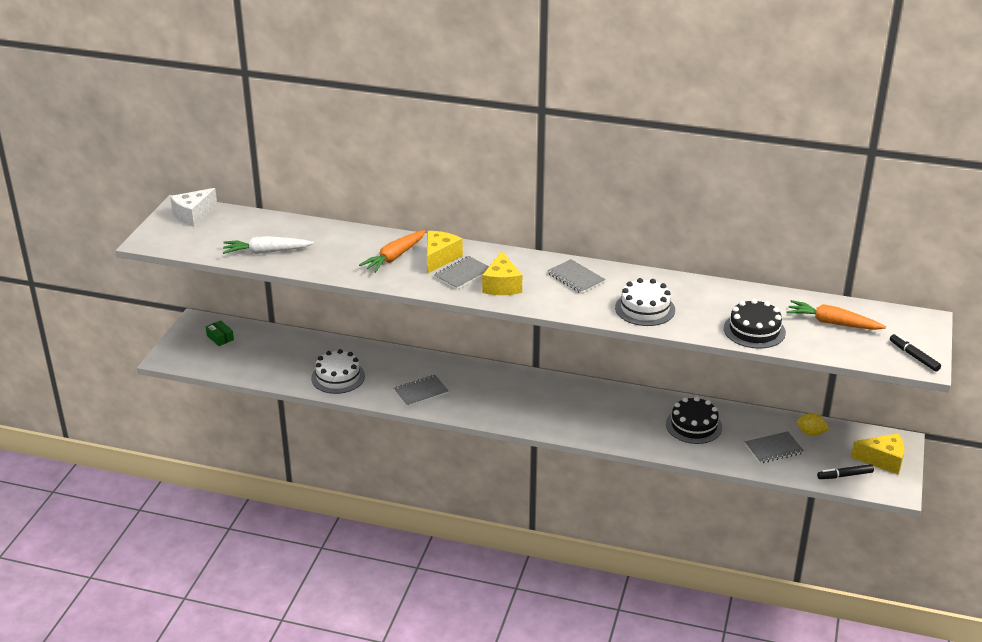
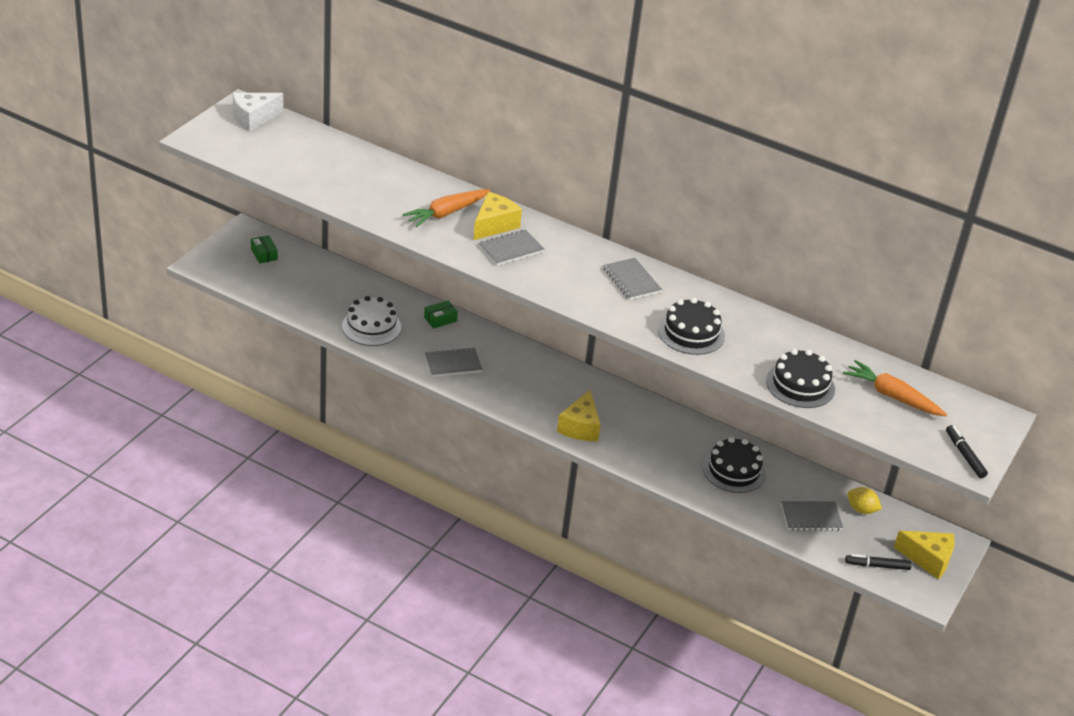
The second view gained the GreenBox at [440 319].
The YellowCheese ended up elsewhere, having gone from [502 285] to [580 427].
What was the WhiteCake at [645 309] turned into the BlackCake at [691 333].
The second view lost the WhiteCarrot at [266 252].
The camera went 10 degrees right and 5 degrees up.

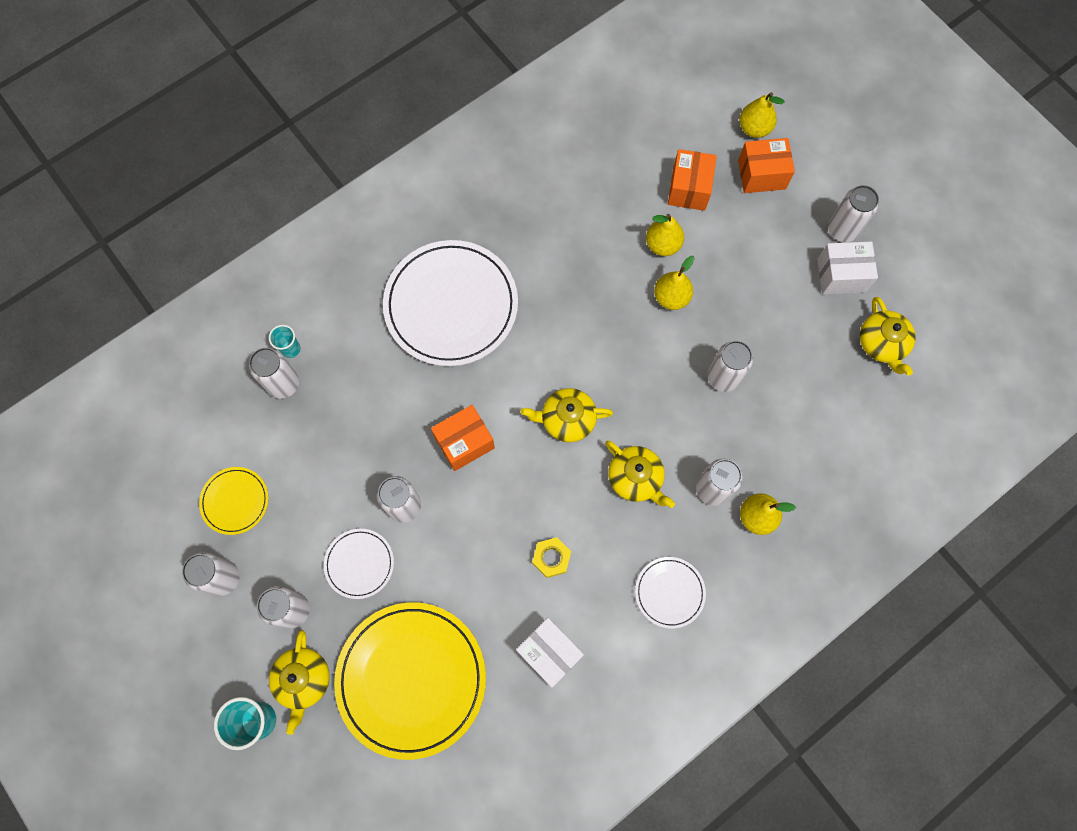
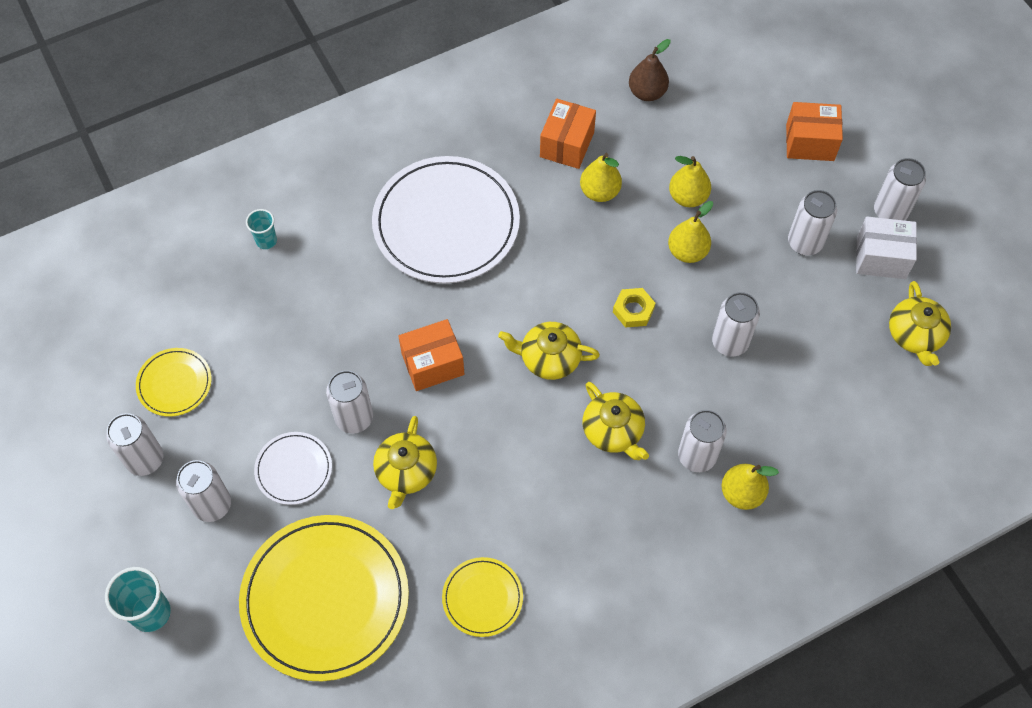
The YellowTeapot ended up elsewhere, having gone from [303 680] to [406 472].
Where the WhiteBox stood at [549 653], the YellowPlate came to stand at [482 598].
The OrangeBox ended up elsewhere, having gone from [689 189] to [567 144].
The YellowPear ended up elsewhere, having gone from [754 128] to [599 192].
The YellowNut ended up elsewhere, having gone from [551 558] to [633 310].
The second view gained the BrownPear at [647 92].
The WhiteCan ended up elsewhere, having gone from [283 384] to [804 243].
The second view lost the WhitePlate at [669 592].
The camera went 10 degrees right and 10 degrees down.

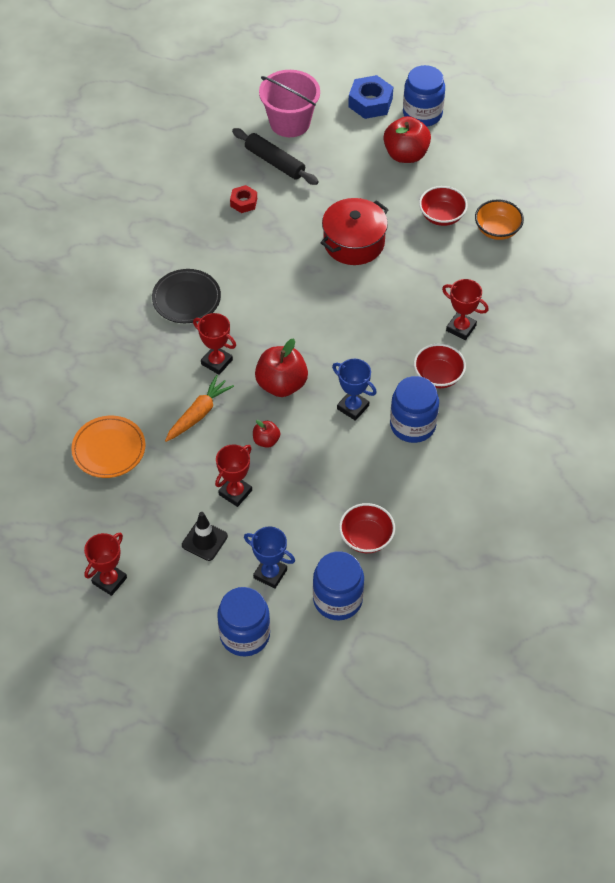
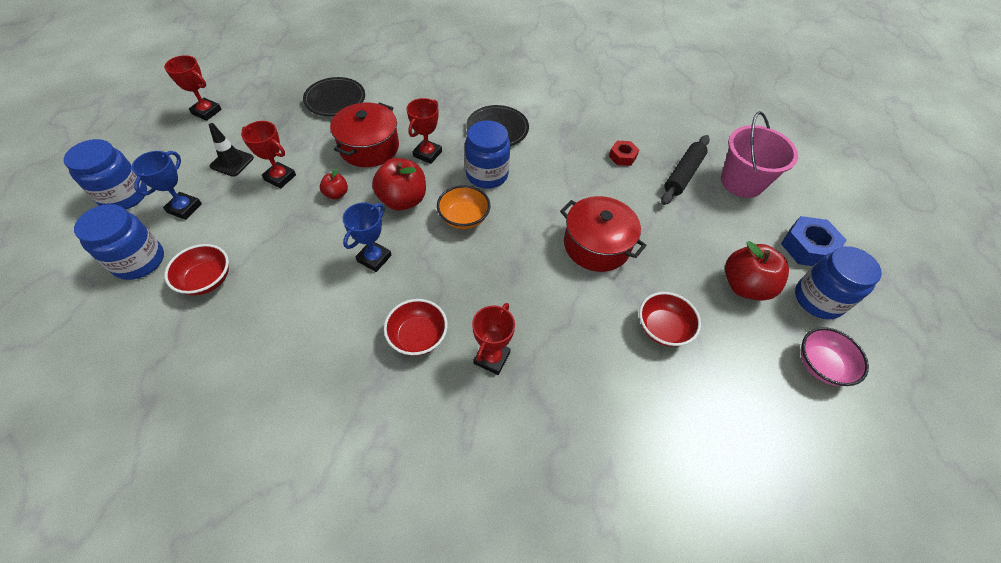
What was the OrangePlate at [109 449] turned into the BlackPlate at [335 100].
Where the OrangeCarrot stood at [198 414], the RedPot came to stand at [369 147].
The OrangeBowl ended up elsewhere, having gone from [497 230] to [464 218].
The BlueJar ended up elsewhere, having gone from [412 425] to [487 175].
The second view gained the PinkBowl at [821 365].
The camera went 80 degrees right and 0 degrees up.

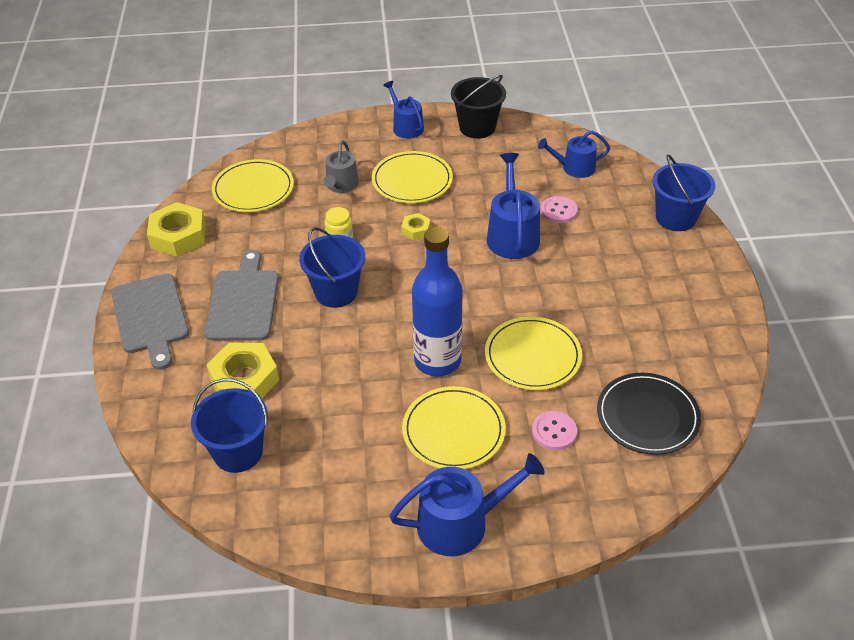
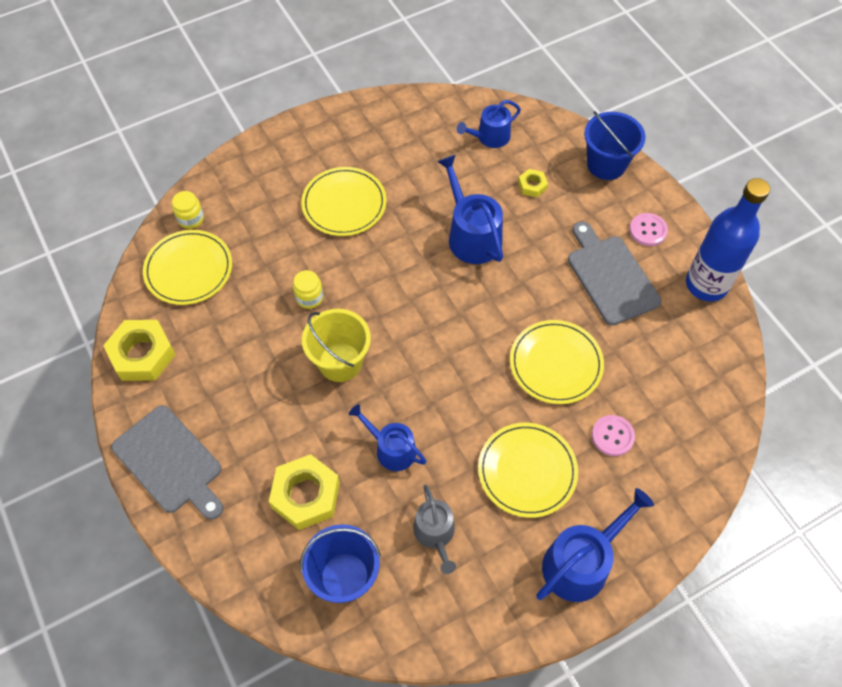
The second view gained the YellowJar at [191 219].
What was the BlueBucket at [336 292] turned into the YellowBucket at [340 362].
The BlueWateringCan ended up elsewhere, having gone from [406 126] to [391 449].
The GreyWateringCan ended up elsewhere, having gone from [341 185] to [435 534].
The YellowNut ended up elsewhere, having gone from [416 229] to [532 186].
The GreyCuttingBoard ended up elsewhere, having gone from [243 302] to [610 276].
The PinkButton ended up elsewhere, having gone from [558 211] to [648 230].
The BlueBottle ended up elsewhere, having gone from [437 361] to [706 284].
The second view lost the BlackBucket at [477 127].
The second view lost the BlackPlate at [647 416].
The camera went 25 degrees left and 15 degrees up.

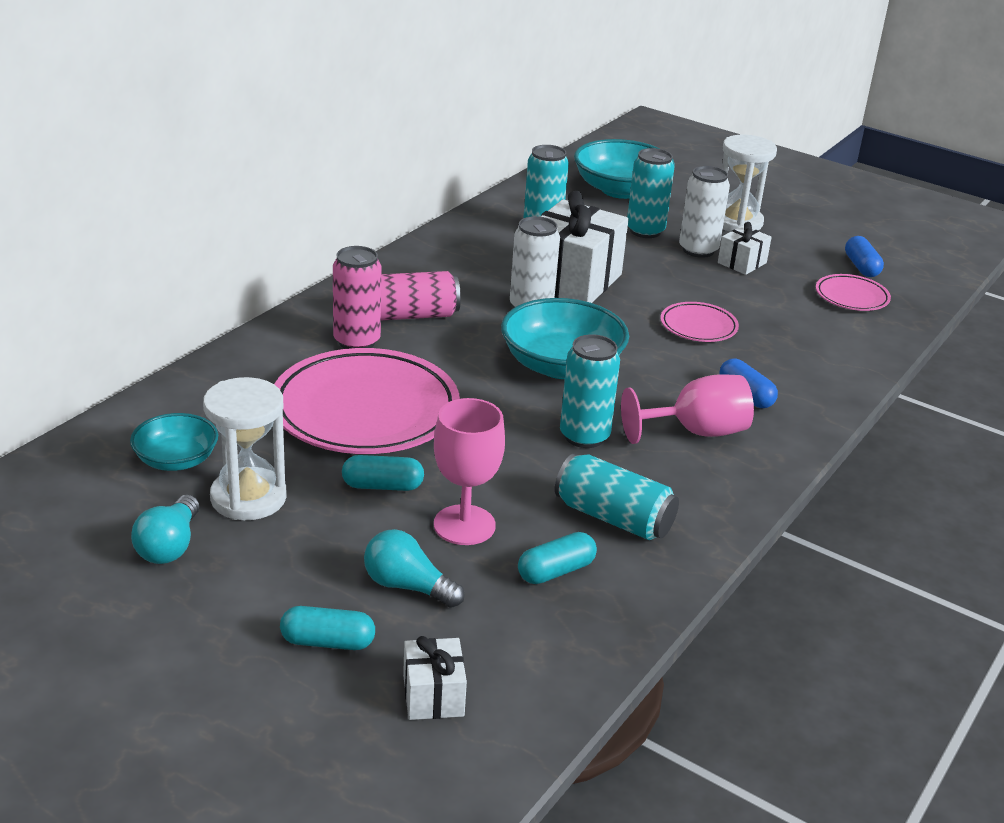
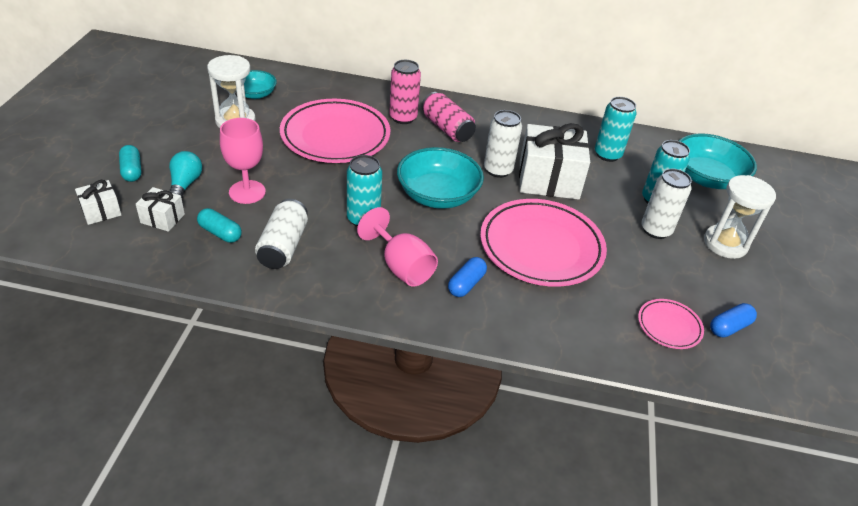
The WhiteGift ended up elsewhere, having gone from [742 263] to [162 218].
What was the TurquoiseCan at [613 518] turned into the WhiteCan at [283 246].
The size of the PinkPlate at [698 326] changed by a factor of 2.12.
The second view lost the TurquoiseLightBulb at [169 546].
The second view lost the TurquoiseCapsule at [382 486].
The camera went 65 degrees right and 10 degrees up.

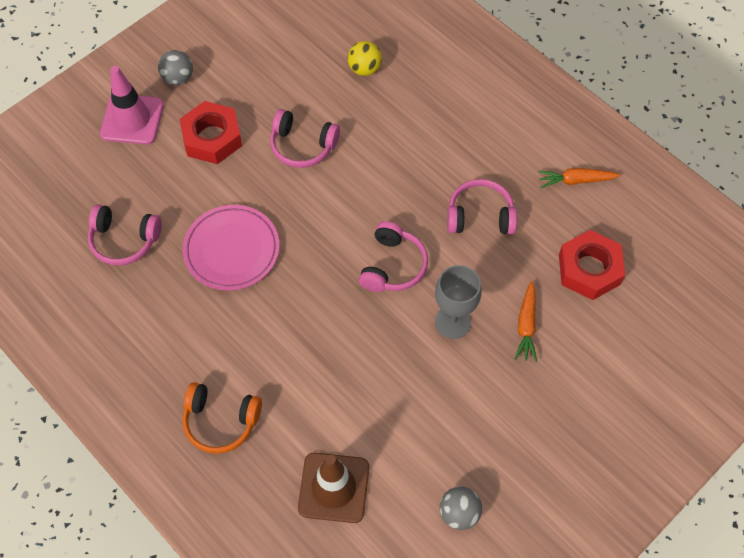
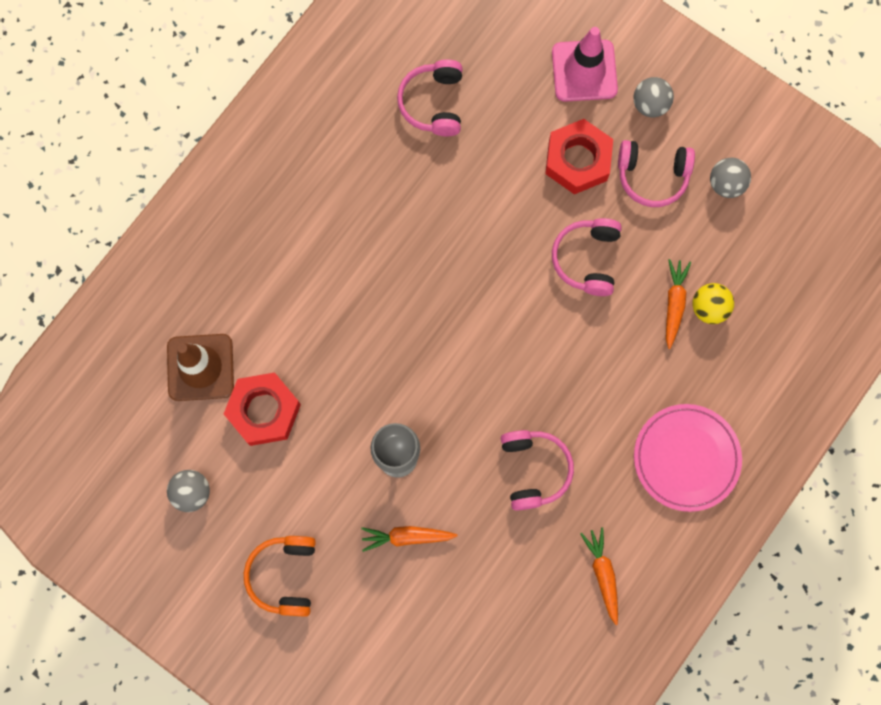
The RedNut ended up elsewhere, having gone from [589 269] to [264 411].
The OrangeHeadphones ended up elsewhere, having gone from [220 421] to [284 575].
The PinkHeadphones ended up elsewhere, having gone from [393 266] to [652 176].
The PinkPlate ended up elsewhere, having gone from [232 250] to [686 458].
The second view gained the OrangeCarrot at [674 304].
The second view gained the GreyBall at [726 184].
The camera went 80 degrees right and 15 degrees up.

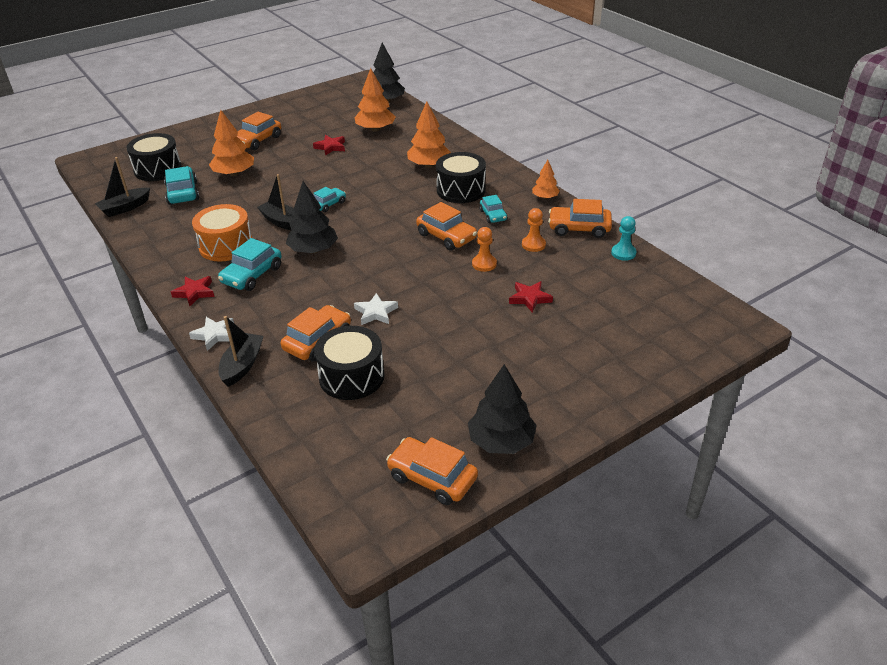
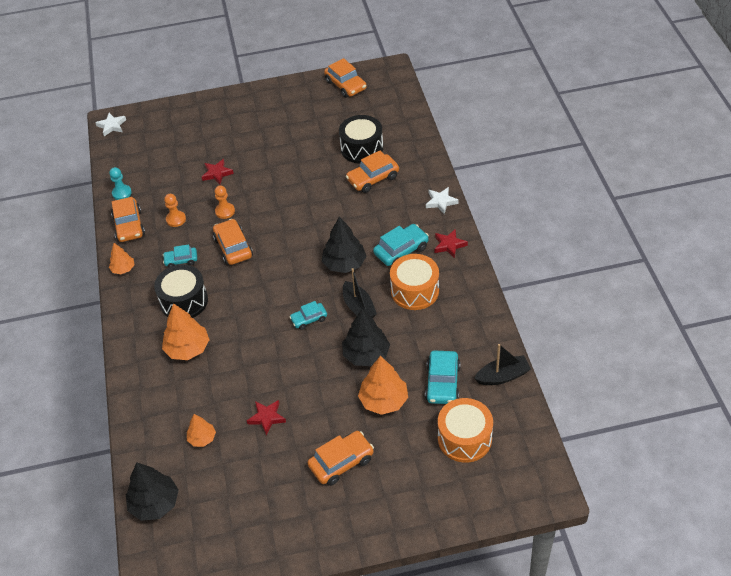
The WhiteStar ended up elsewhere, having gone from [376 312] to [112 126].
The OrangeCar at [579 228] ended up facing another way, 45 degrees clockwise from before.
The TurquoiseCar at [493 215] ended up facing another way, 105 degrees counterclockwise from before.
The size of the OrangeTree at [375 129] changed by a factor of 0.58.
The BlackTree ended up elsewhere, having gone from [501 441] to [366 354].
What was the BlackDrum at [158 169] turned into the OrangeDrum at [464 438].
The second view lost the BlackBoat at [242 365].
The camera went 155 degrees left and 10 degrees up.

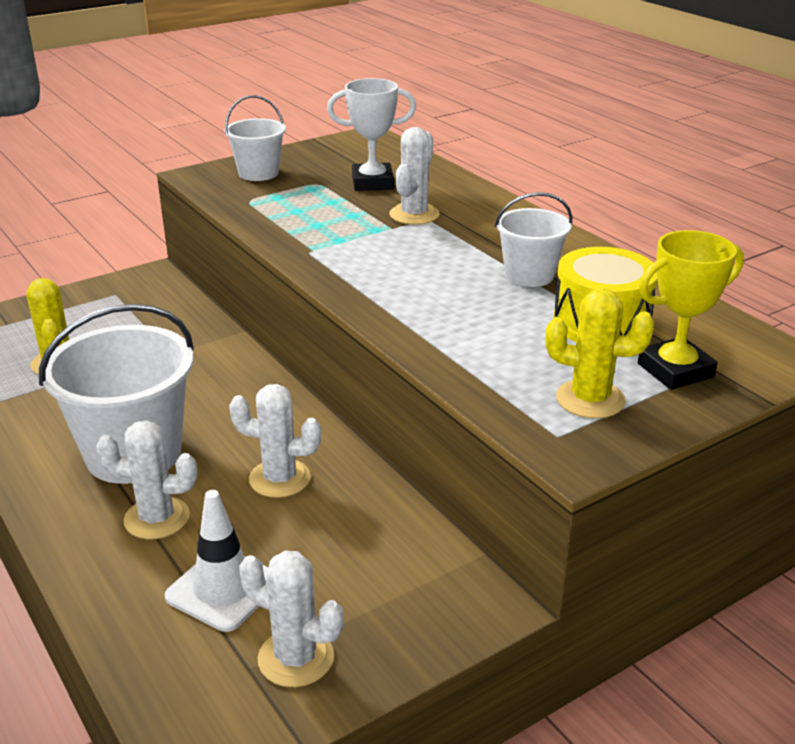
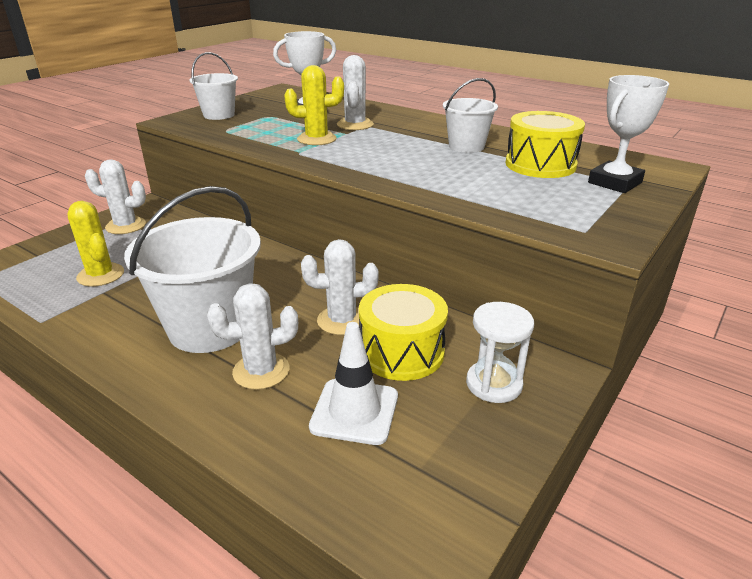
The WhiteCactus ended up elsewhere, having gone from [296 658] to [125 226].
The YellowCactus ended up elsewhere, having gone from [590 399] to [317 139].
The second view gained the YellowDrum at [401 352].
The second view gained the WhiteHourglass at [494 384].
What was the YellowTrophy at [675 370] turned into the WhiteTrophy at [614 183].
The camera went 20 degrees left and 0 degrees up.

